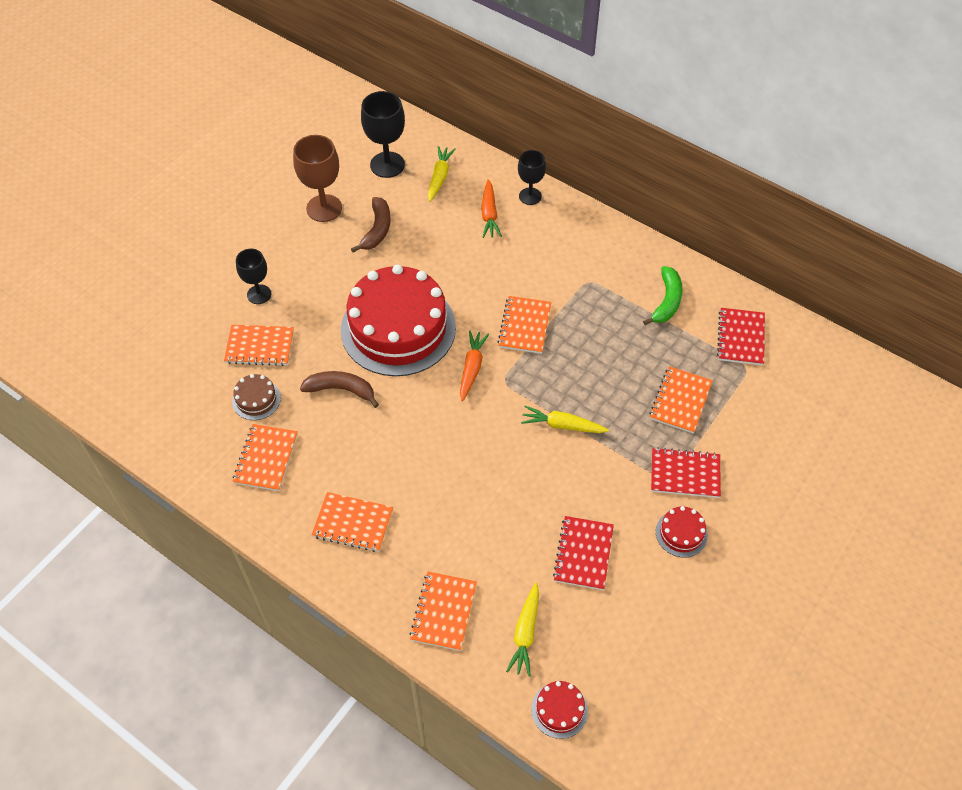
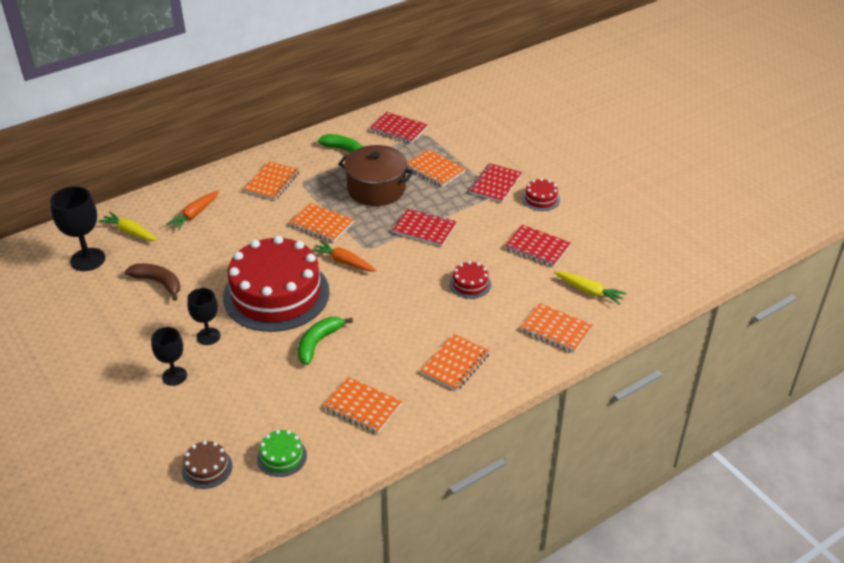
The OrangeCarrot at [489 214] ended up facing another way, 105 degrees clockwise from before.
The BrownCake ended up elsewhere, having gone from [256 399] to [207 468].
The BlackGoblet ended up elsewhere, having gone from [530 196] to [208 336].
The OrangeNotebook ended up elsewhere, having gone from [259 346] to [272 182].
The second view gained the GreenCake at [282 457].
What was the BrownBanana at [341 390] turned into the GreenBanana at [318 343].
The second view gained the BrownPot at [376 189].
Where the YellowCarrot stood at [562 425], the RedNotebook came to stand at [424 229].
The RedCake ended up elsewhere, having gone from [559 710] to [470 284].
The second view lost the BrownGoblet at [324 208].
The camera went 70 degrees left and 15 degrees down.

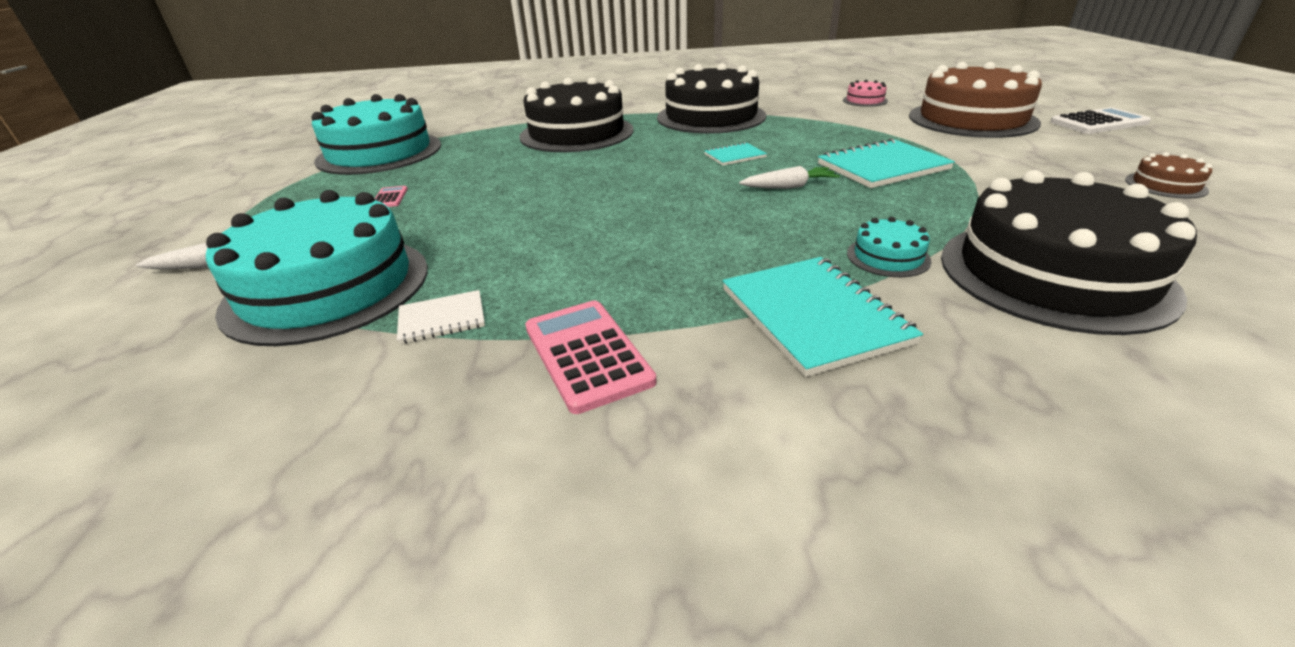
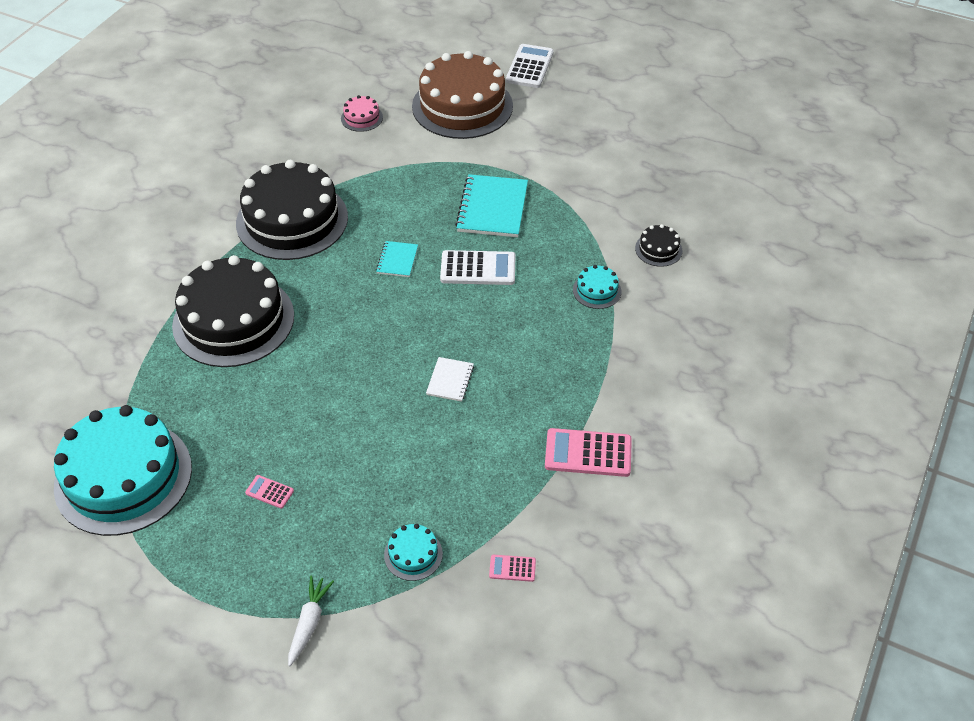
The size of the TurquoiseCake at [328 287] changed by a factor of 0.41.
The WhiteNotebook ended up elsewhere, having gone from [442 319] to [450 380].
Where the WhiteCarrot stood at [789 187], the WhiteCalculator came to stand at [478 268].
The second view gained the PinkCalculator at [512 568].
The size of the BlackCake at [1053 274] changed by a factor of 0.41.
The second view lost the TurquoiseNotebook at [813 315].
The second view lost the BrownCake at [1165 185].
The camera went 60 degrees left and 15 degrees up.

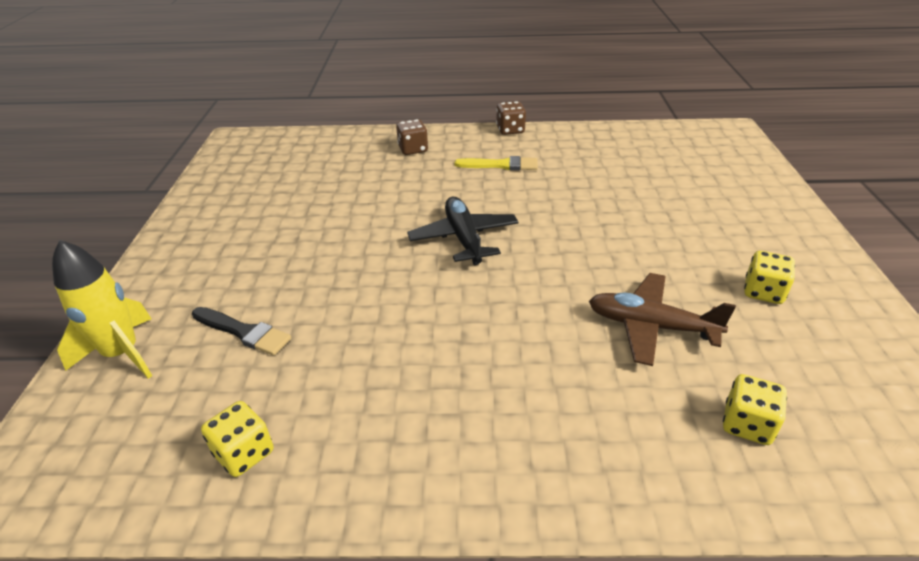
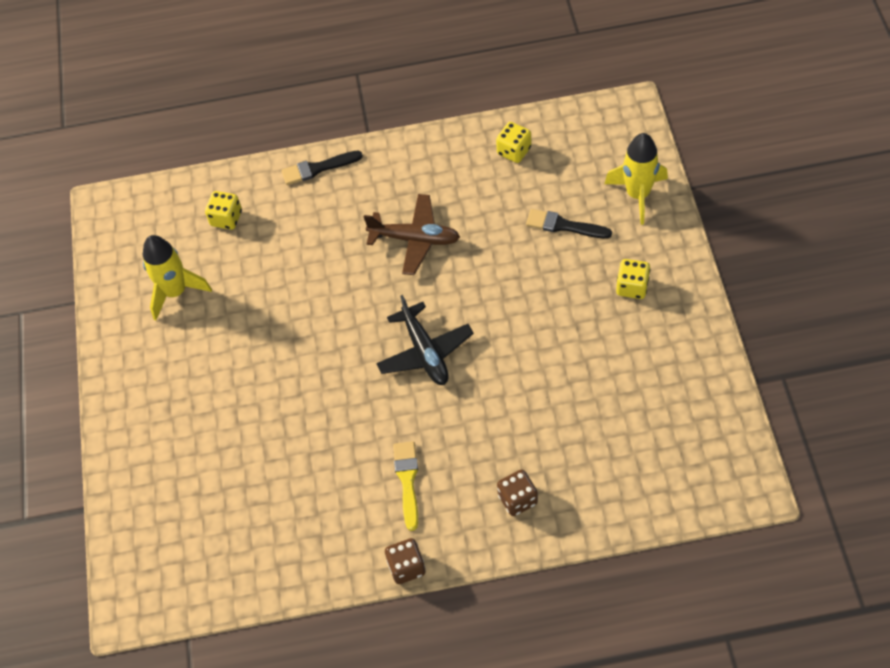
The second view gained the YellowRocket at [175 292].
The second view gained the BlackBrush at [318 168].
The BrownPlane ended up elsewhere, having gone from [651 326] to [415 239].
The YellowBrush at [501 165] ended up facing another way, 90 degrees clockwise from before.
The YellowDice ended up elsewhere, having gone from [763 292] to [632 287].
The camera went 175 degrees right and 20 degrees up.

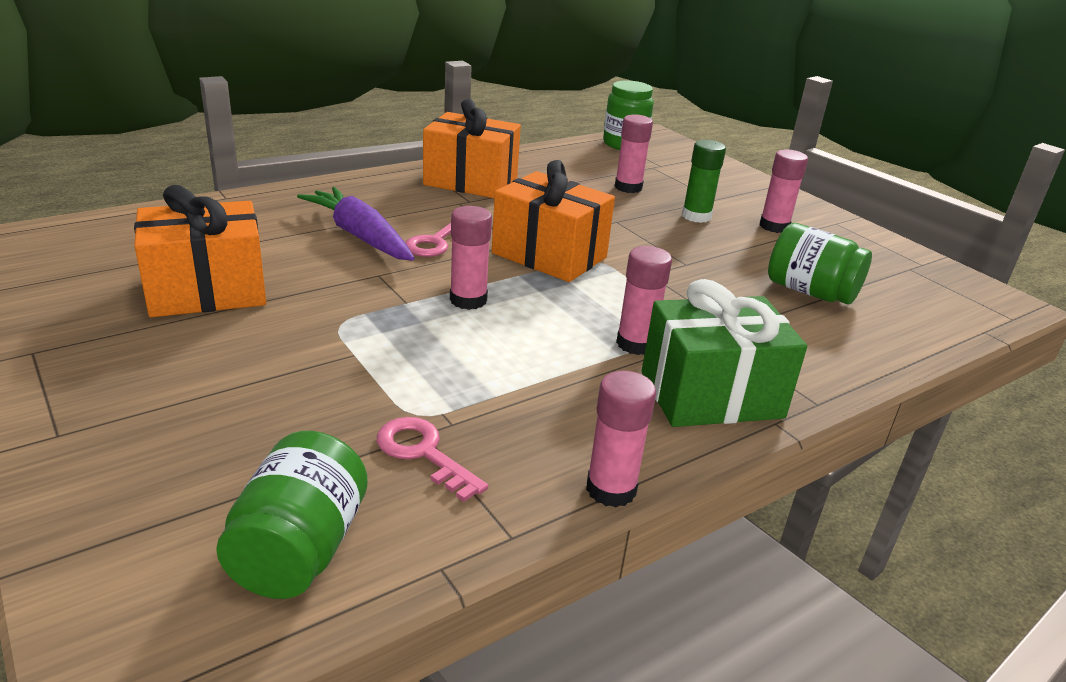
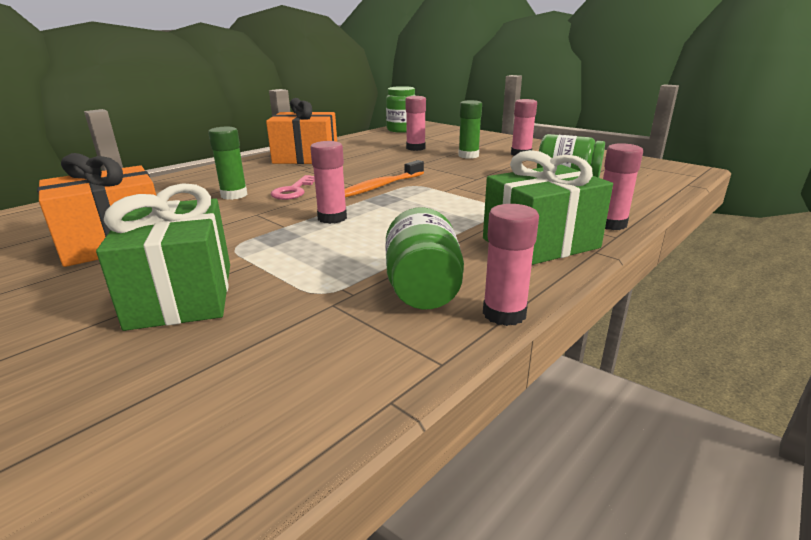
The second view gained the GreenGift at [182 295].
Where the PurpleCarrot stood at [360 236], the GreenGlueStick came to stand at [234 195].
Where the OrangeGift stood at [549 255], the OrangeToothbrush came to stand at [380 186].
The GreenJar ended up elsewhere, having gone from [299 549] to [423 289].
The PinkGlueStick ended up elsewhere, having gone from [636 344] to [610 224].
The second view lost the PinkKey at [423 453].
The camera went 10 degrees left and 5 degrees down.

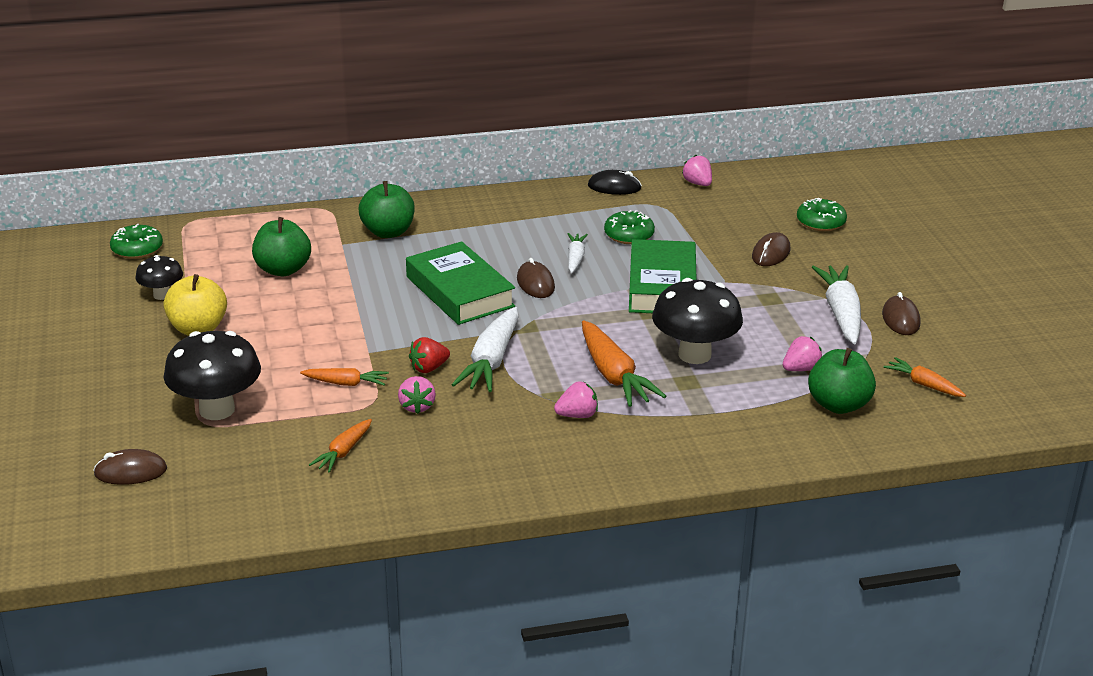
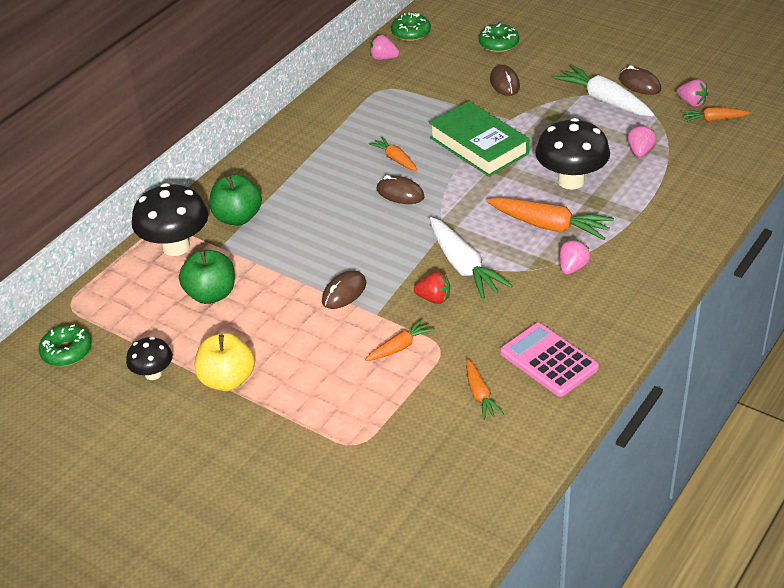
The BlackMushroom ended up elsewhere, having gone from [217 410] to [176 247].
The BrownMouse ended up elsewhere, having gone from [130 472] to [344 292].
What was the WhiteCarrot at [575 258] turned into the OrangeCarrot at [395 159].
The GreenDonut ended up elsewhere, having gone from [629 235] to [411 33].
The RedStrawberry at [429 368] ended up facing another way, 90 degrees counterclockwise from before.
The second view gained the PinkCalculator at [549 360].
The PinkStrawberry ended up elsewhere, having gone from [417 406] to [691 103].
The second view lost the GreenBook at [459 292].
The second view lost the BlackMouse at [614 187].
The second view lost the GreenApple at [838 405].
The camera went 40 degrees left and 10 degrees up.

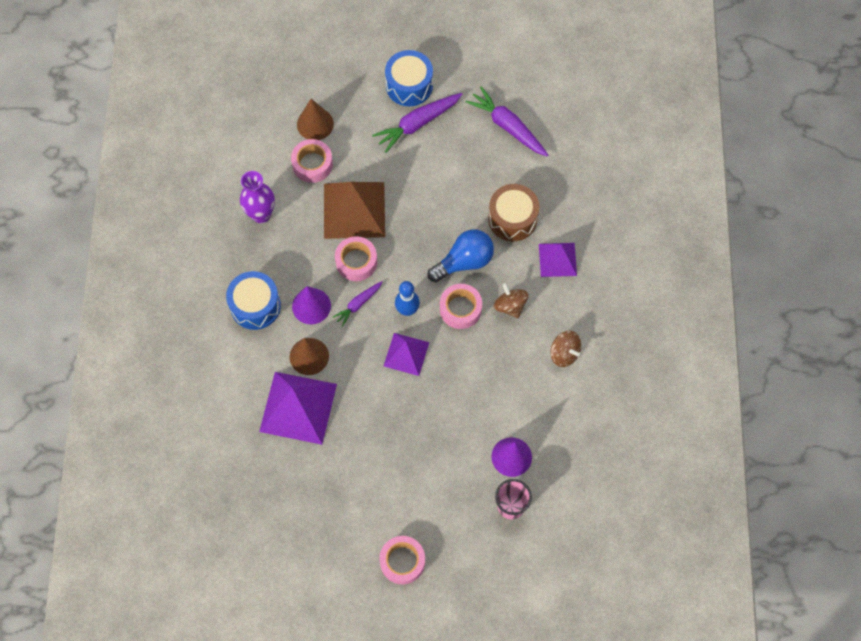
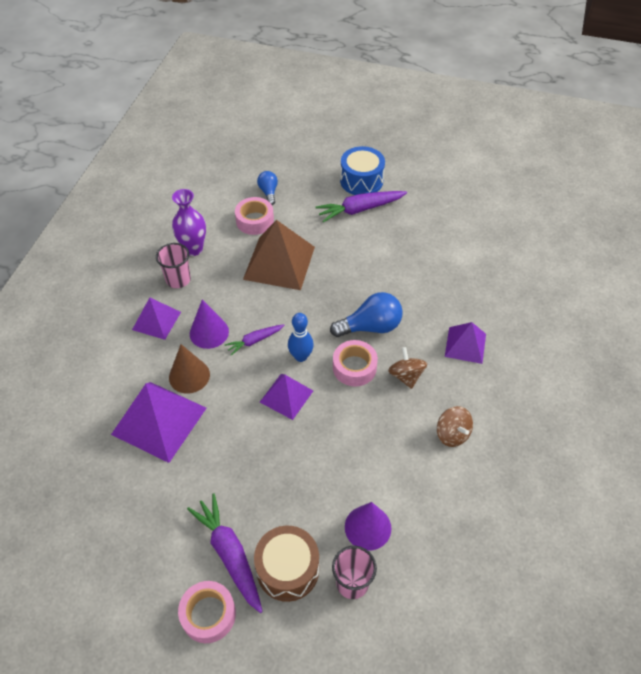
Where the BlueDrum stood at [255 306], the PurplePyramid came to stand at [156 320].
The second view gained the PinkCup at [178 279].
The PurpleCarrot ended up elsewhere, having gone from [507 127] to [229 554].
The BrownDrum ended up elsewhere, having gone from [512 219] to [288 569].
Where the BrownCone stood at [315 124], the BlueLightBulb came to stand at [268 192].
The second view lost the PinkTape at [356 262].
The camera went 15 degrees right and 15 degrees down.

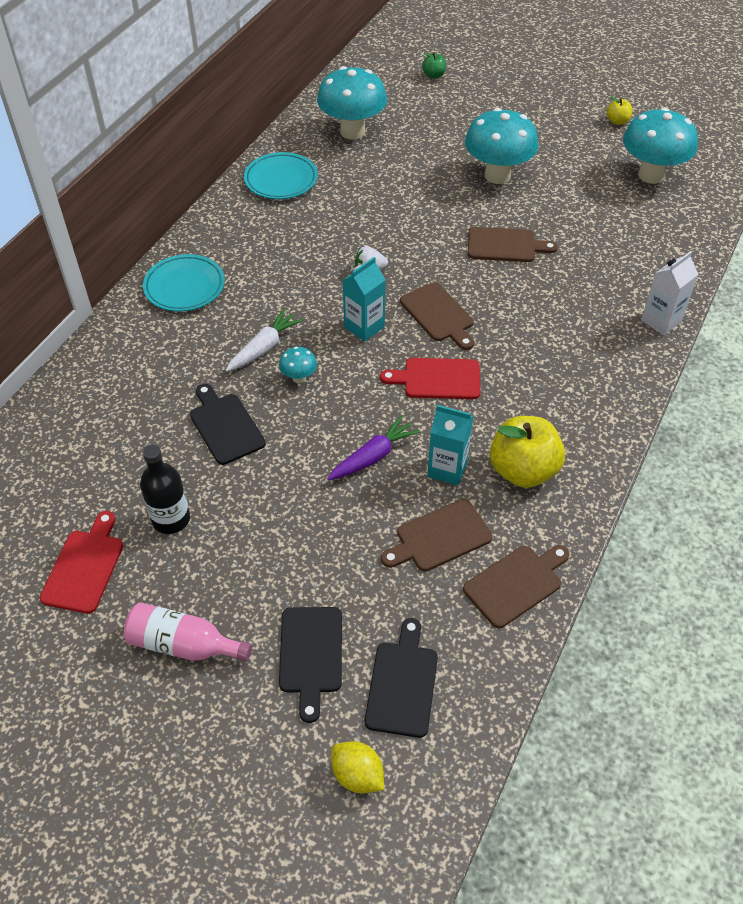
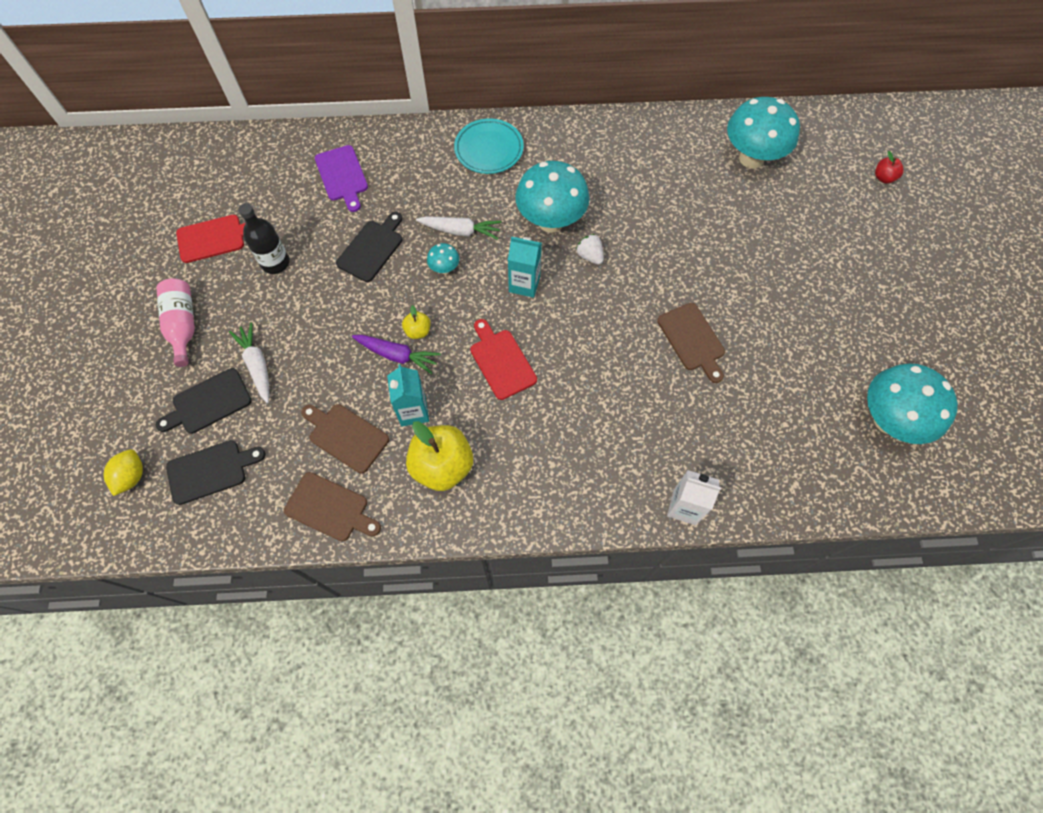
The second view gained the WhiteCarrot at [257 365].
The second view gained the PurpleCuttingBoard at [342 176].
The YellowApple ended up elsewhere, having gone from [617 121] to [418 331].
The TurquoiseMushroom ended up elsewhere, having gone from [497 175] to [550 221].
What was the GreenApple at [434 75] turned into the RedApple at [883 177].
The second view lost the TurquoisePlate at [281 180].
The second view lost the BrownCuttingBoard at [438 315].
The camera went 60 degrees right and 15 degrees up.

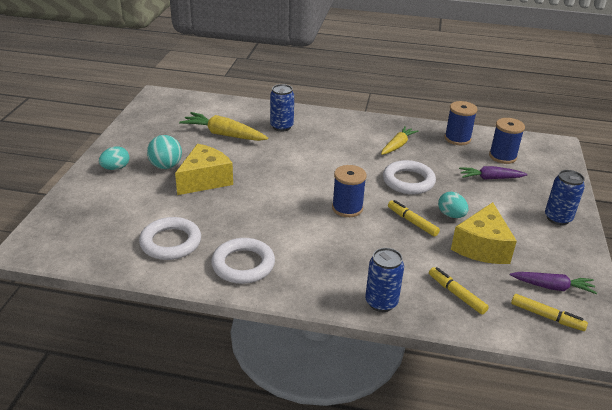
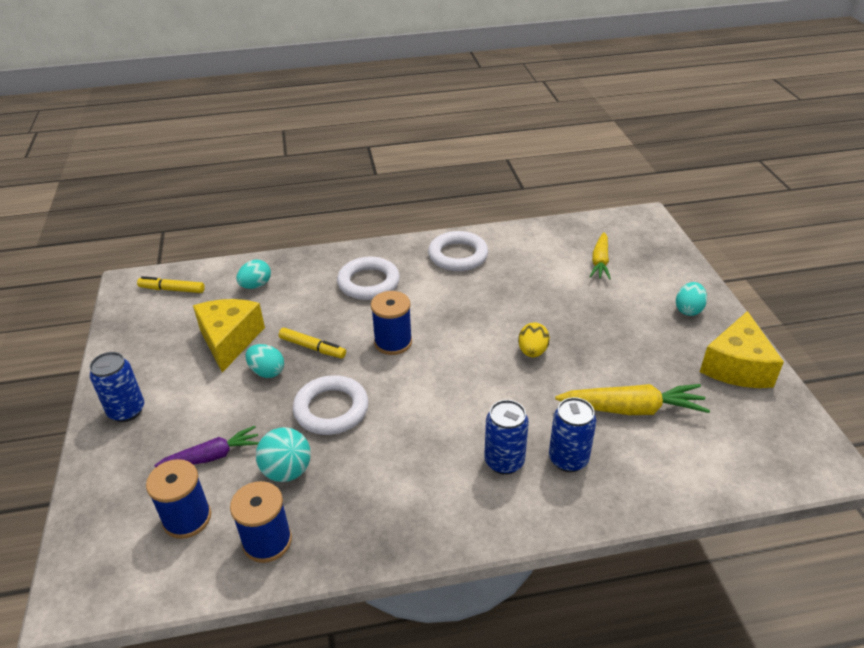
Where the YellowMarker stood at [456 294], the TurquoiseEgg came to stand at [256 285].
The TurquoiseBall ended up elsewhere, having gone from [166 166] to [287 471].
The WhiteRing ended up elsewhere, having gone from [170 242] to [368 282].
The BlueCan ended up elsewhere, having gone from [381 302] to [504 461].
The second view gained the YellowEgg at [532 351].
The YellowCarrot ended up elsewhere, having gone from [397 146] to [600 261].
The YellowCheese ended up elsewhere, having gone from [205 180] to [737 367].
The second view lost the PurpleCarrot at [552 287].
The camera went 160 degrees right and 5 degrees up.

